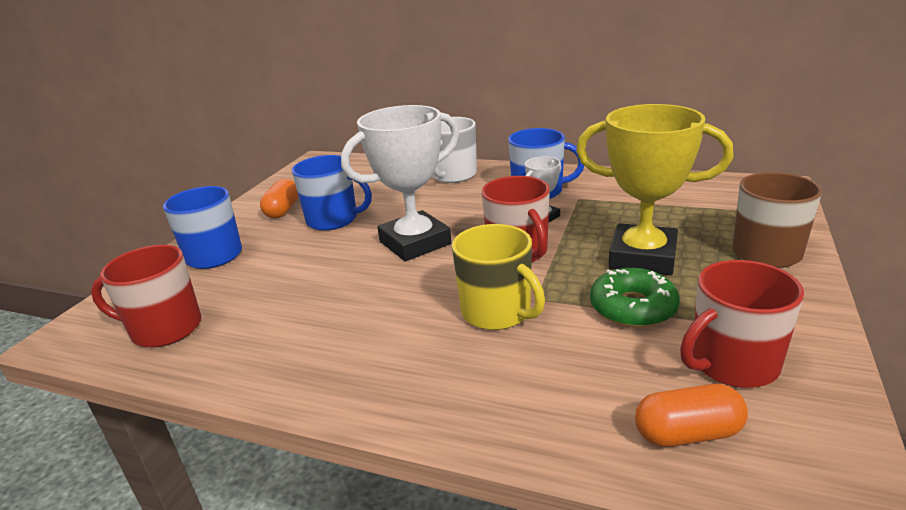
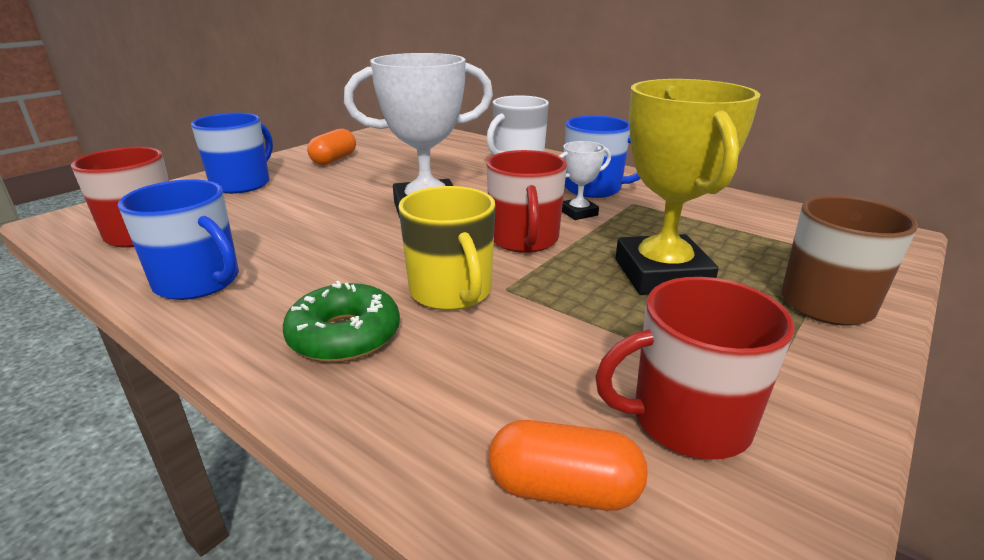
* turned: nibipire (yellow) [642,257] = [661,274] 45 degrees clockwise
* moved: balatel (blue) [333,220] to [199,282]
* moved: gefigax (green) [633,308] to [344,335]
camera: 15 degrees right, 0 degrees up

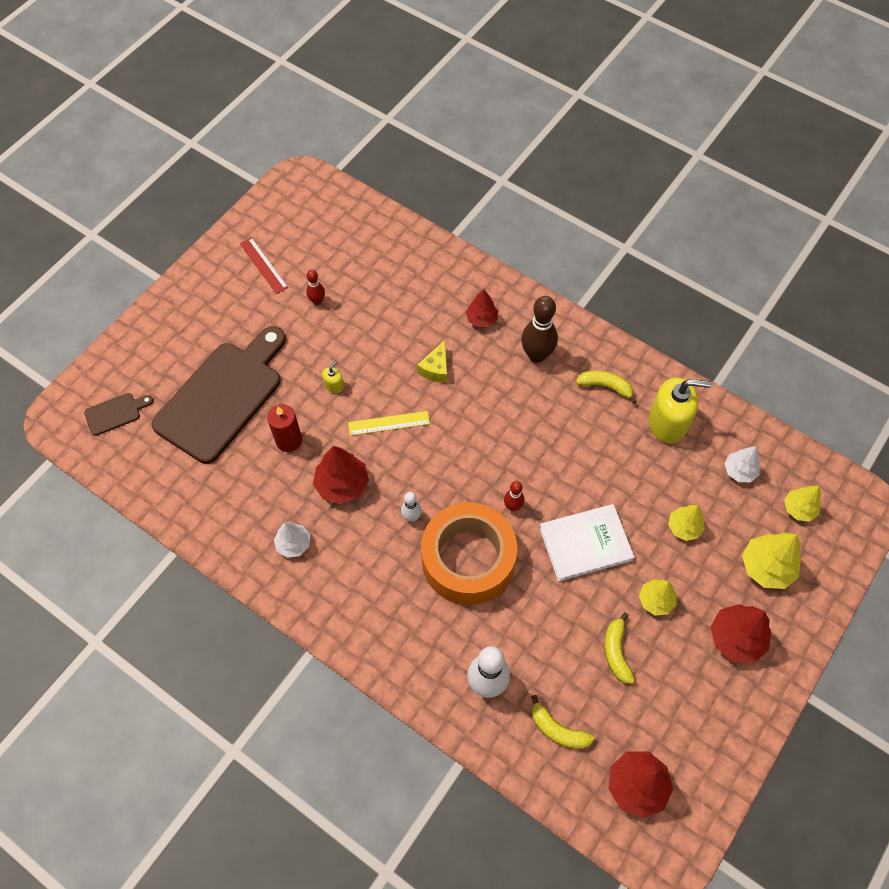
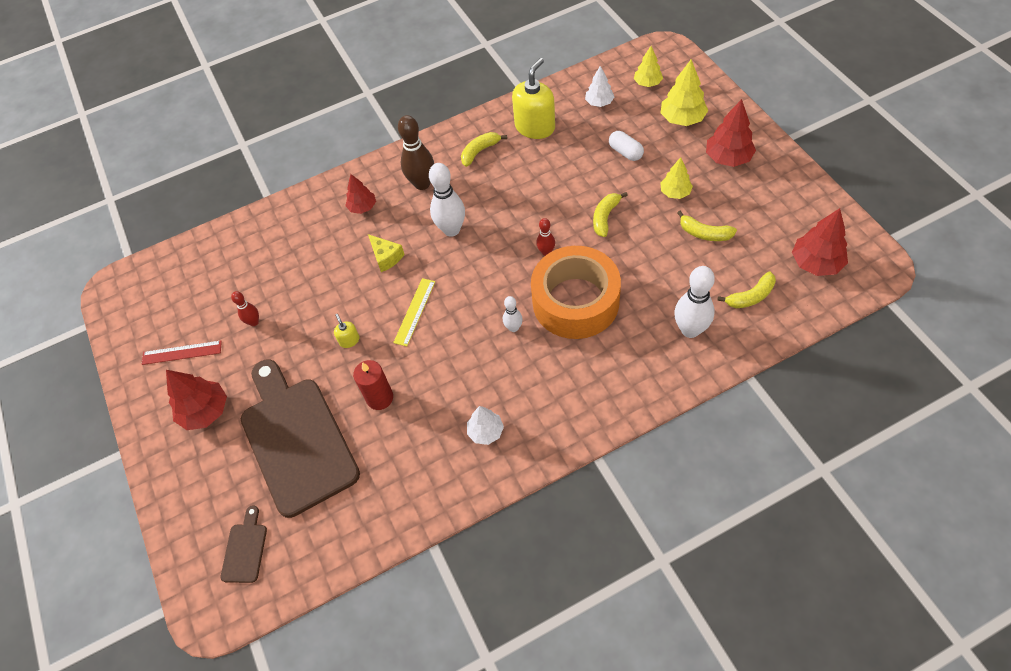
* moved: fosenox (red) [342,484] to [205,411]
* replaced: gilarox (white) [585,543] to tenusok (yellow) [605,217]
* replaced: fosenox (yellow) [684,527] to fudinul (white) [625,152]
* added: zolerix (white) [451,230]
camera: 55 degrees left, 5 degrees down

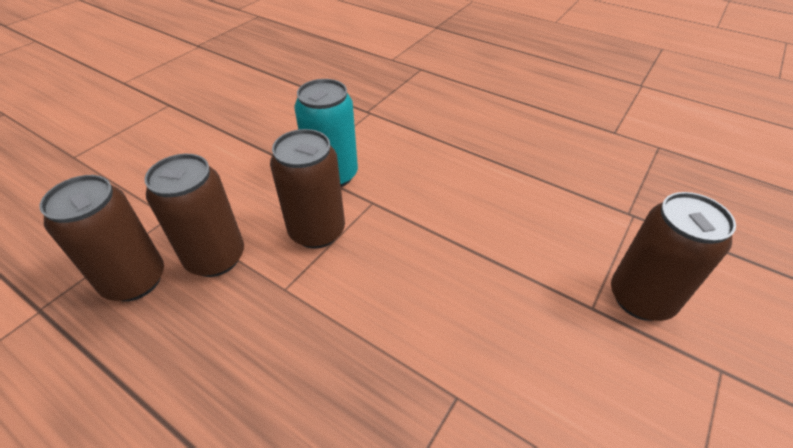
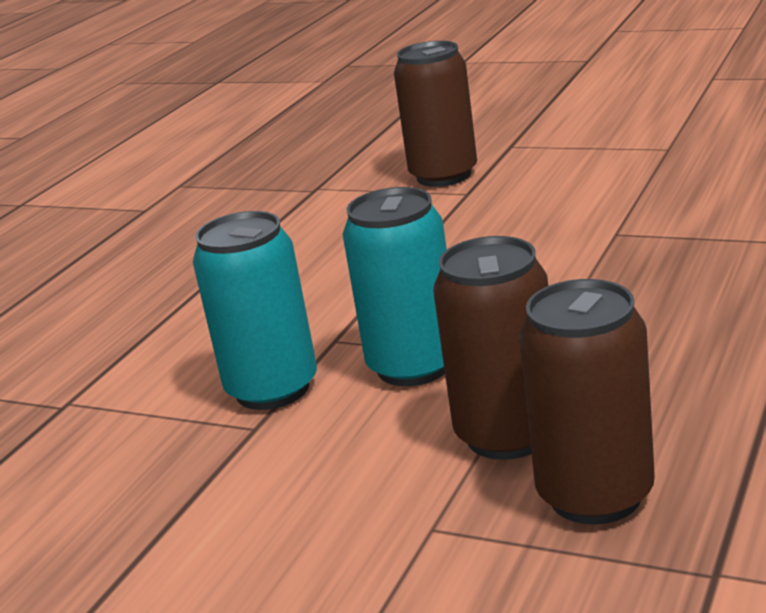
* recoloured: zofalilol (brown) [317,231] to zofalilol (turquoise) [414,366]
camera: 95 degrees left, 20 degrees down

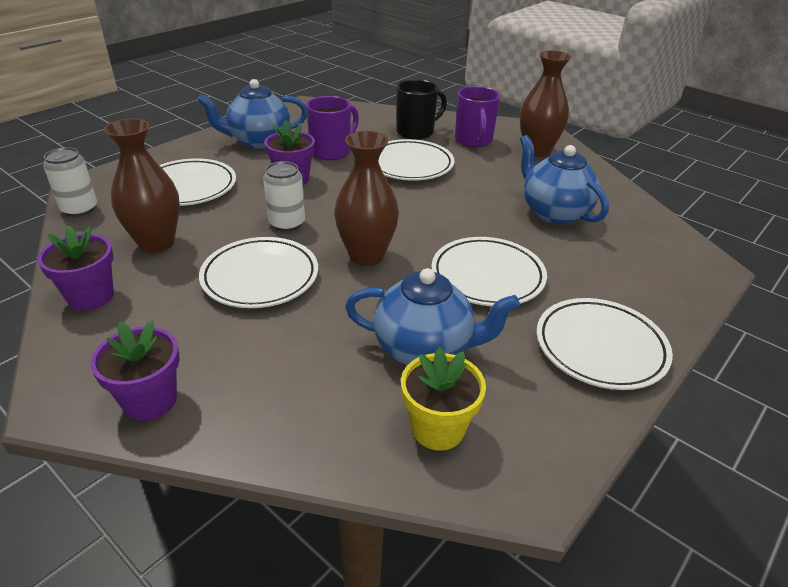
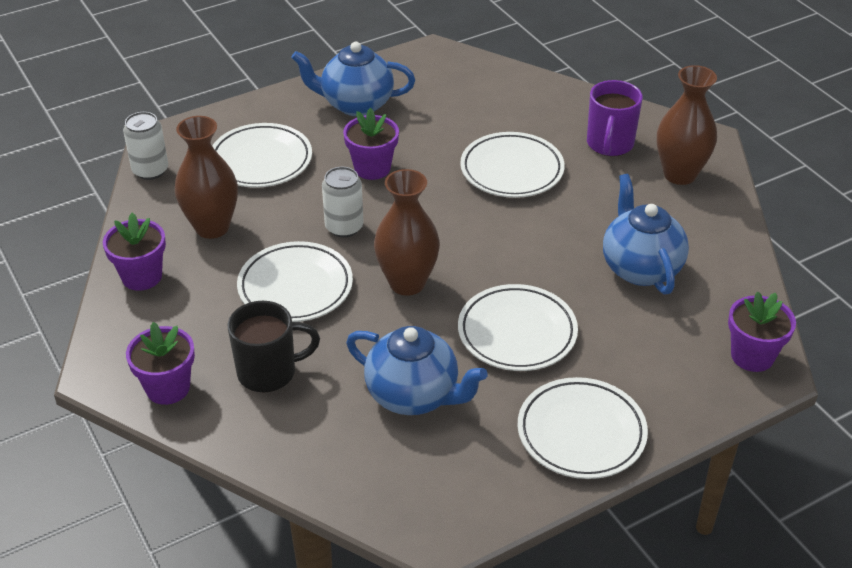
* moved: balatel (black) [416,132] to [269,372]
* removed: balatel (purple) [331,151]
* removed: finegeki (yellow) [438,428]
* added: finegeki (purple) [752,356]
camera: 20 degrees right, 5 degrees up

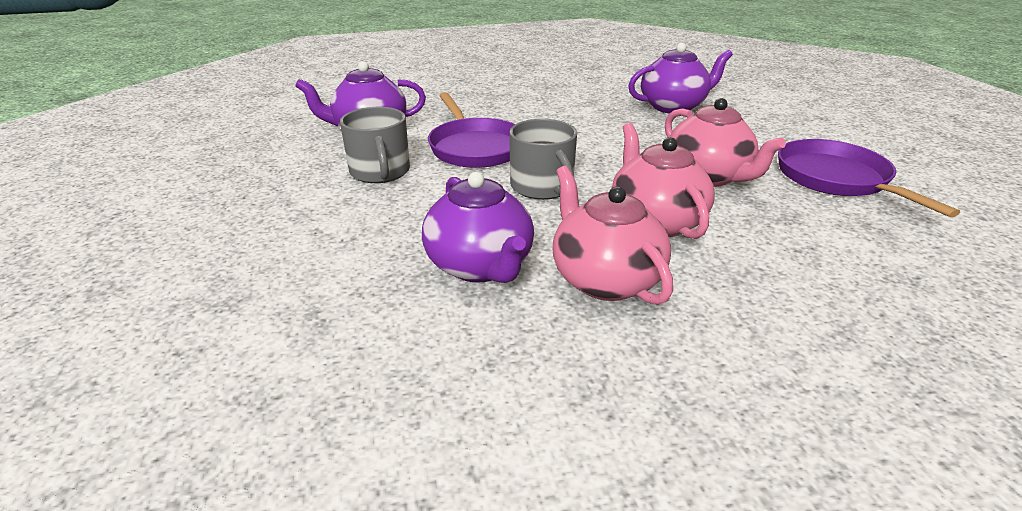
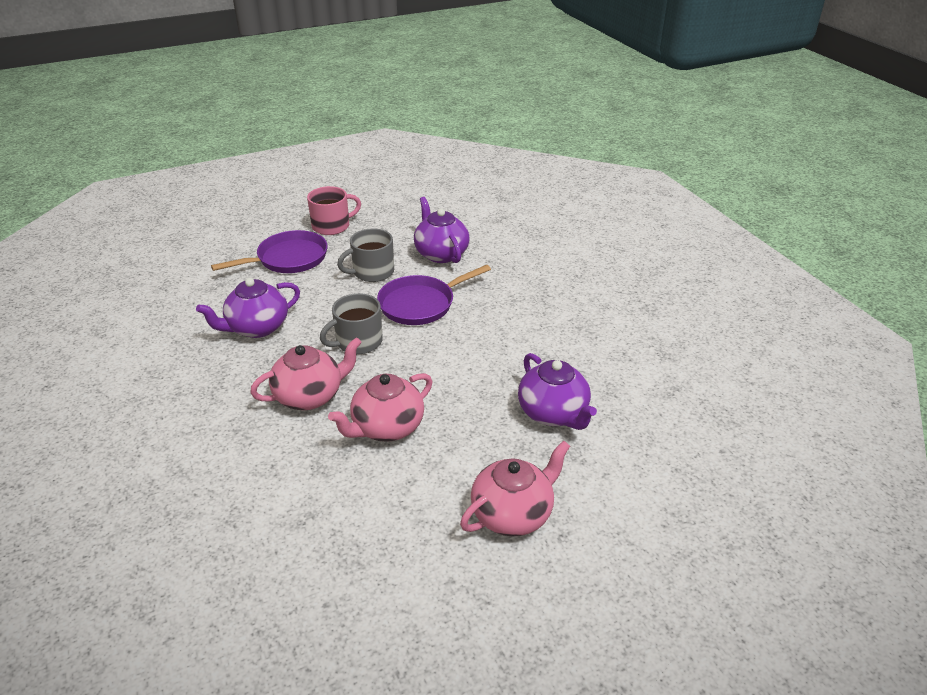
* moved: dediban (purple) [836,179] to [288,259]
* moved: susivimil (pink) [605,279] to [513,514]
* added: balatel (pink) [332,226]
camera: 80 degrees right, 5 degrees up

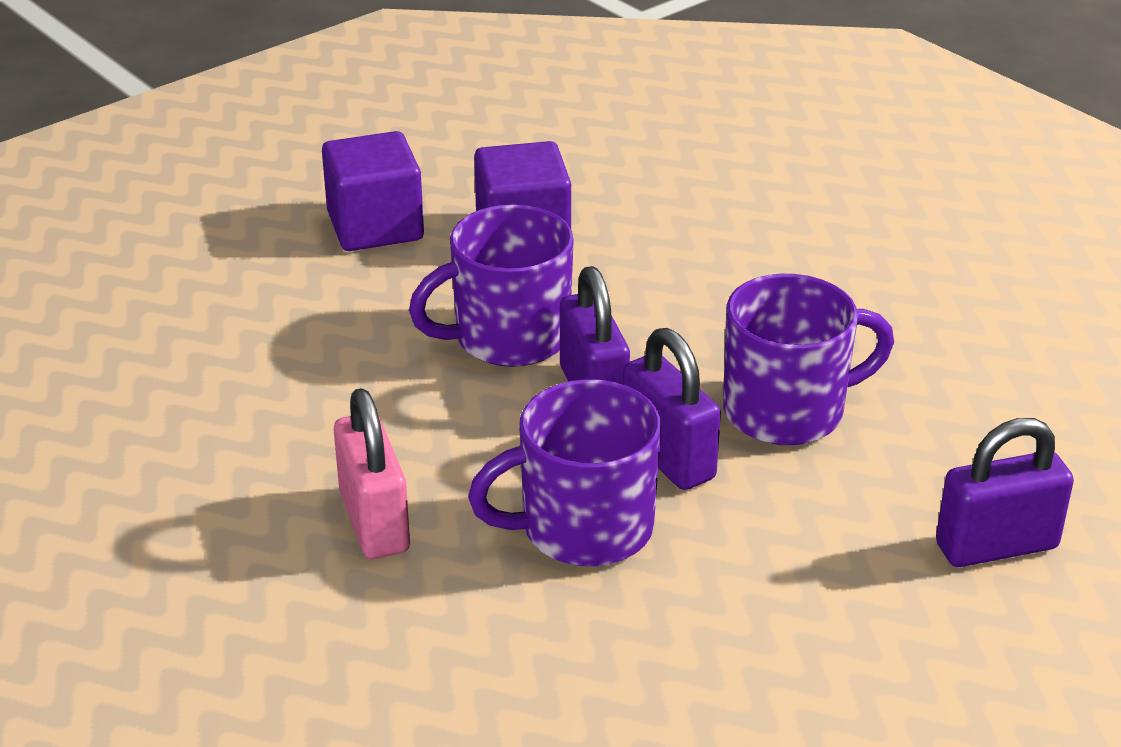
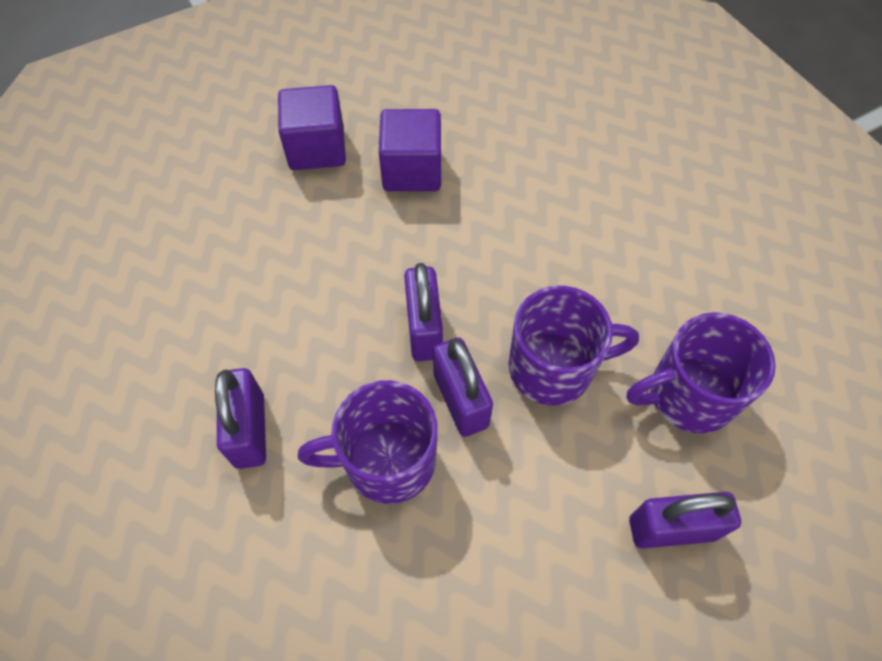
* moved: balatel (purple) [508,338] to [688,395]
* recoloured: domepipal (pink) [374,522] to domepipal (purple) [250,430]
camera: 10 degrees right, 25 degrees up

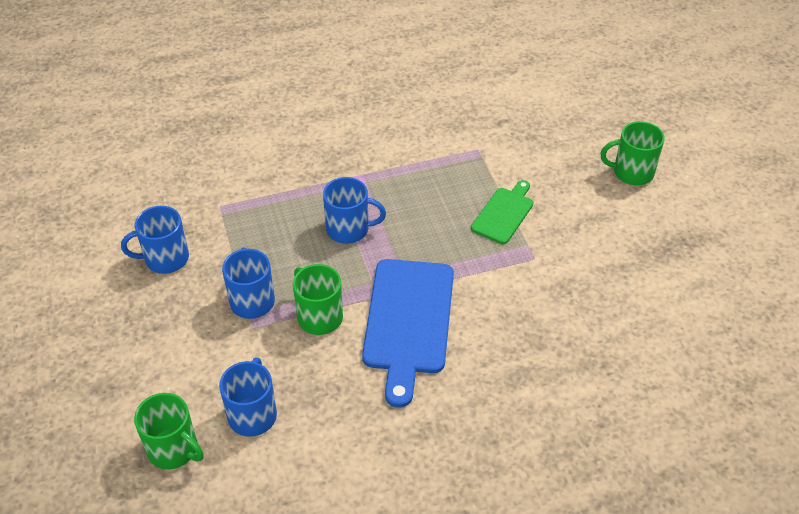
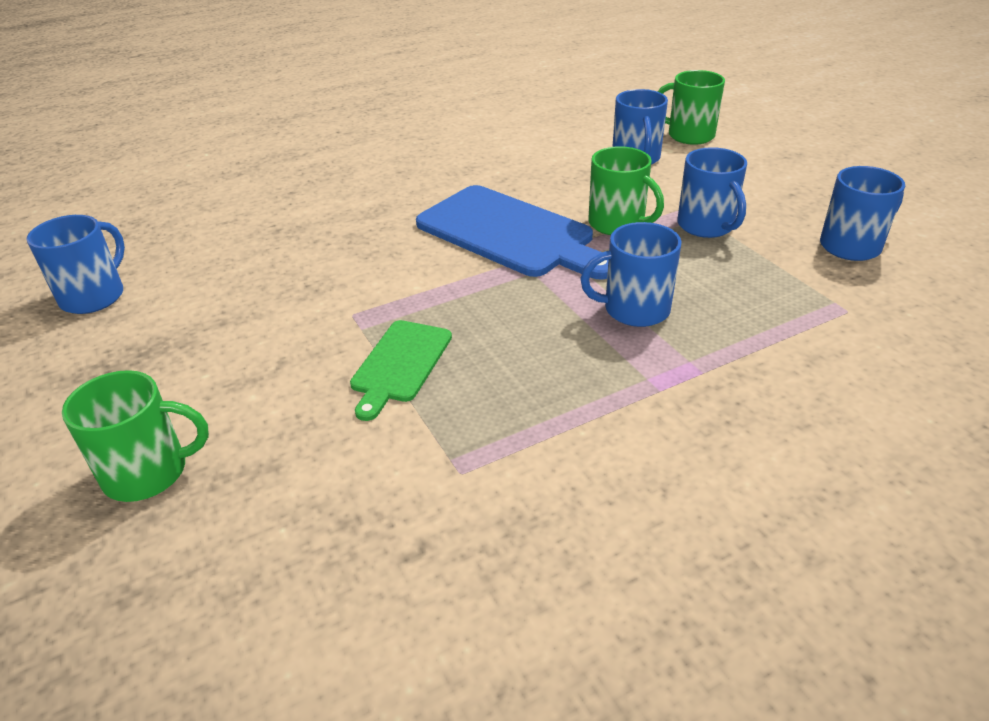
* turned: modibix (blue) [408,321] = [510,233] 135 degrees clockwise
* added: balatel (blue) [94,296]
camera: 170 degrees right, 10 degrees down

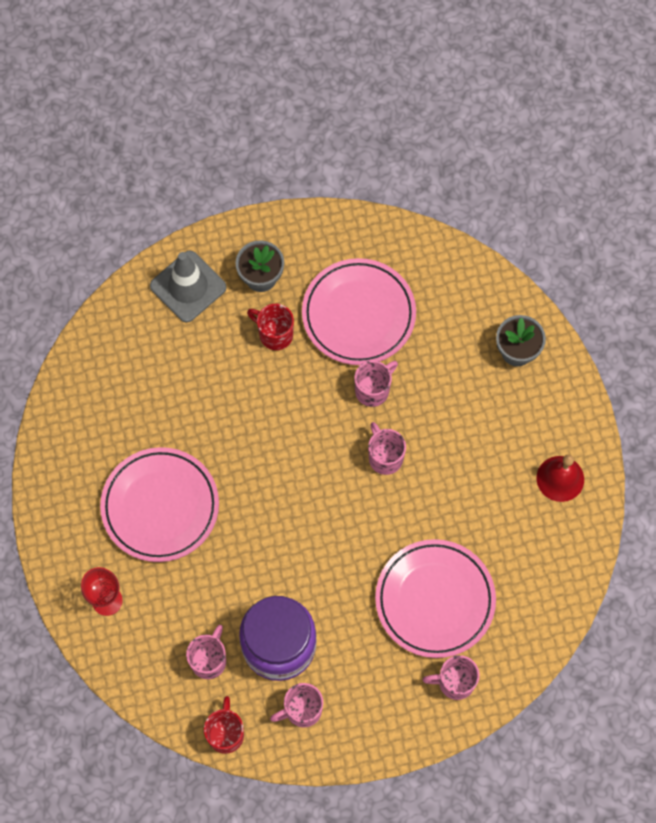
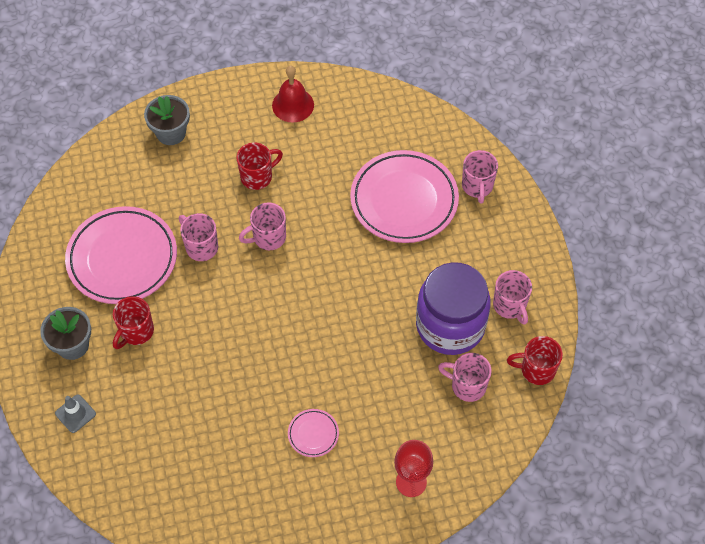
* resized: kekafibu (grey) [188,286] = [75,413] x0.51
* resized: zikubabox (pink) [160,506] = [313,434] x0.43
* added: balatel (red) [257,176]
camera: 90 degrees left, 10 degrees down

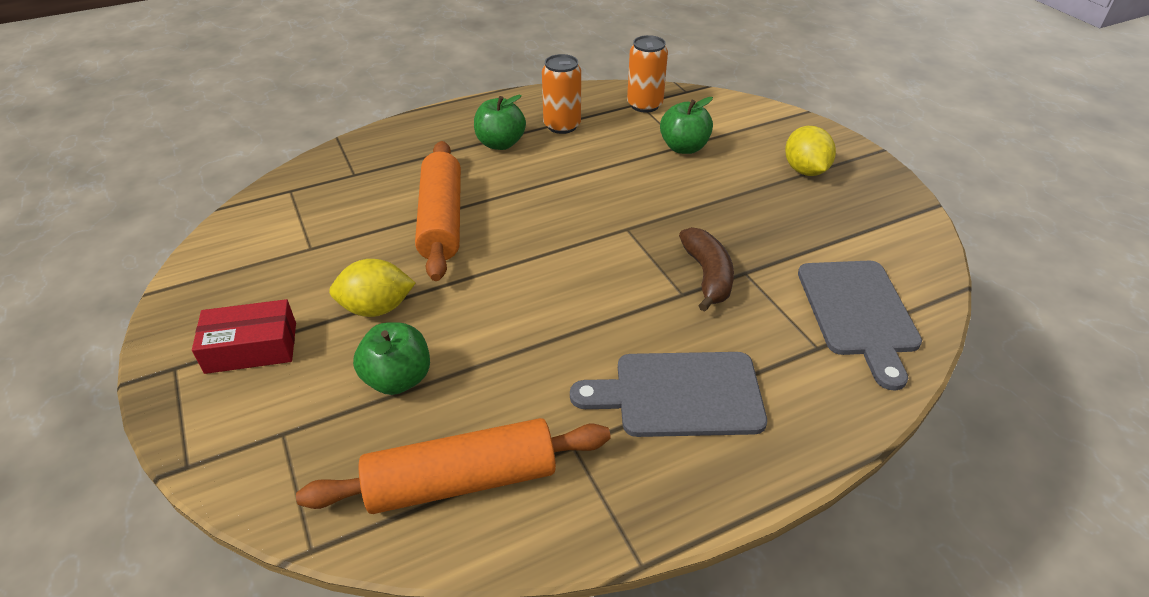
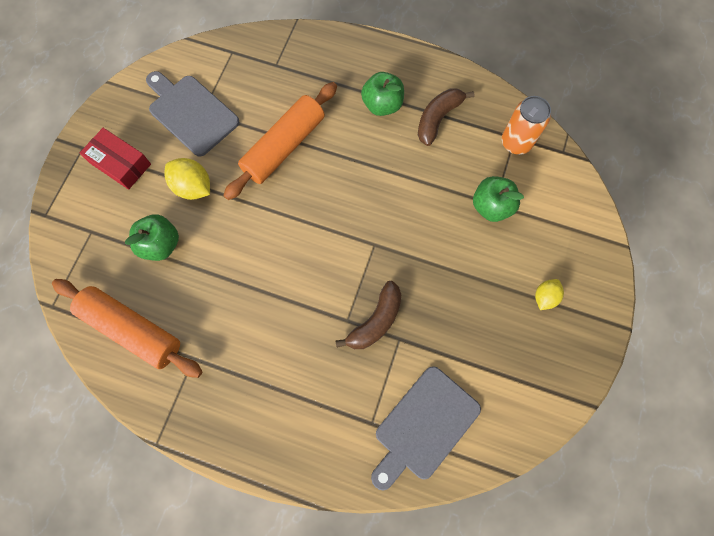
* replaced: zofalilol (orange) [562,126] to tenusok (brown) [438,119]
* resized: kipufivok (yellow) [805,170] = [544,297] x0.63
* moved: modibix (grey) [679,394] to [191,113]
camera: 45 degrees right, 30 degrees up

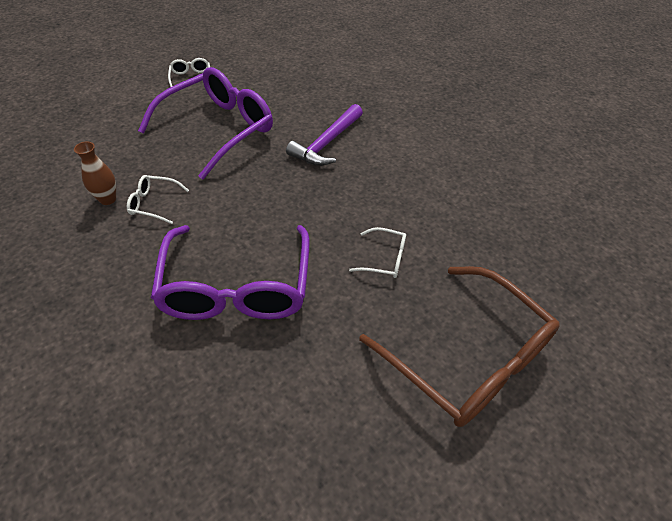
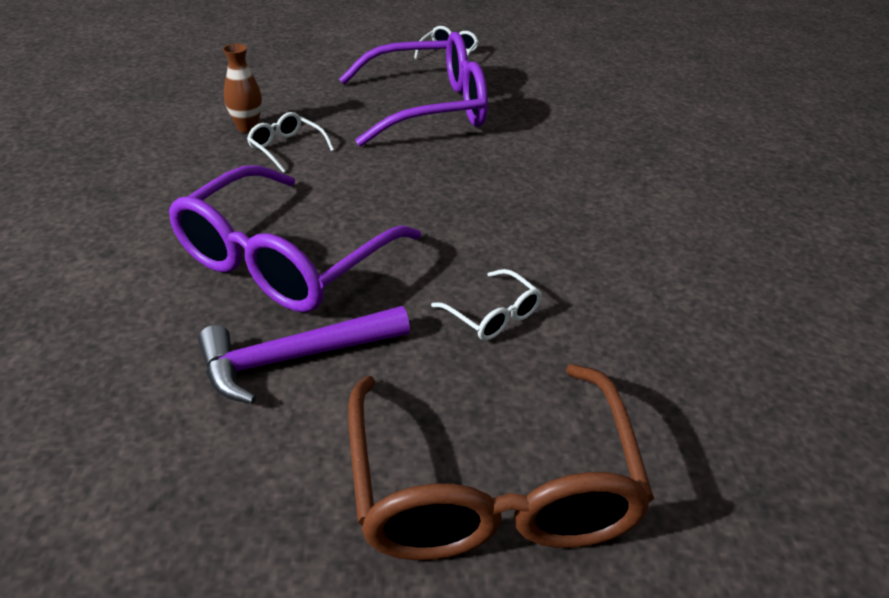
* moved: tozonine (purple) [327,143] to [295,358]
camera: 35 degrees right, 10 degrees down

